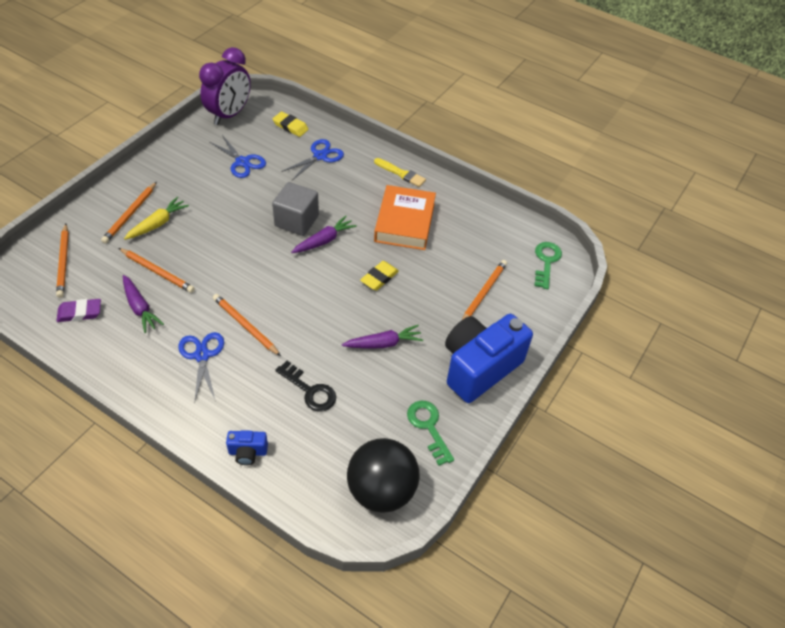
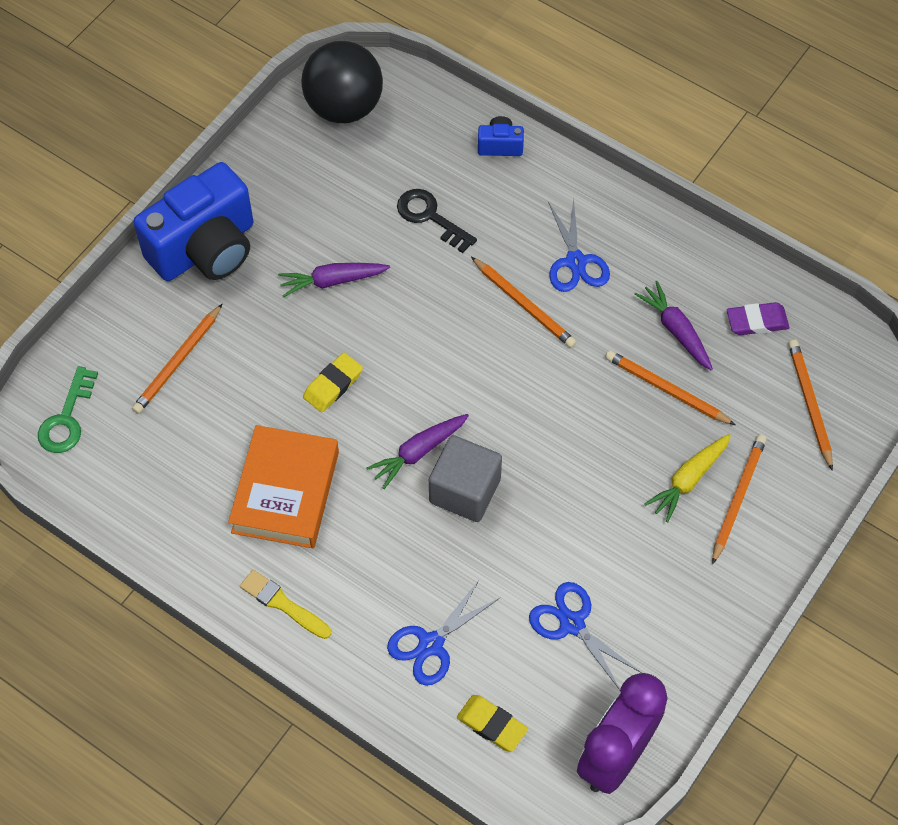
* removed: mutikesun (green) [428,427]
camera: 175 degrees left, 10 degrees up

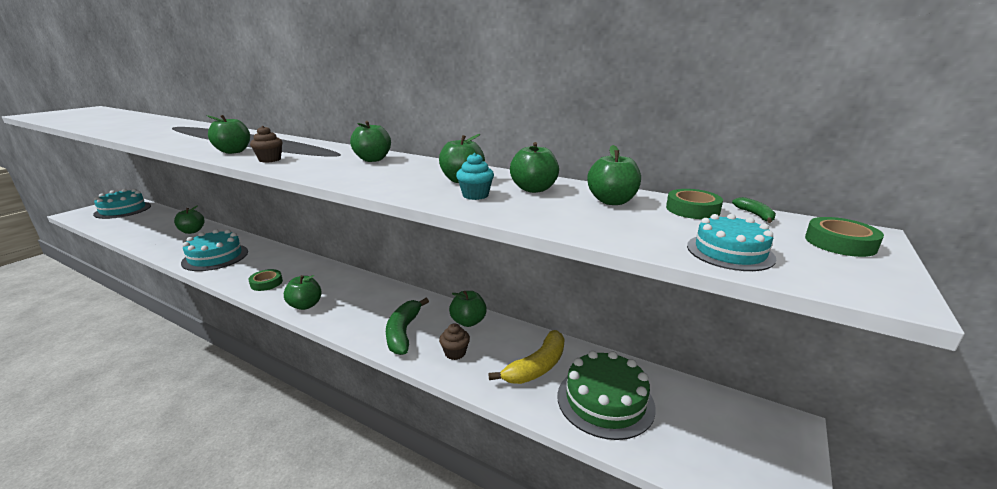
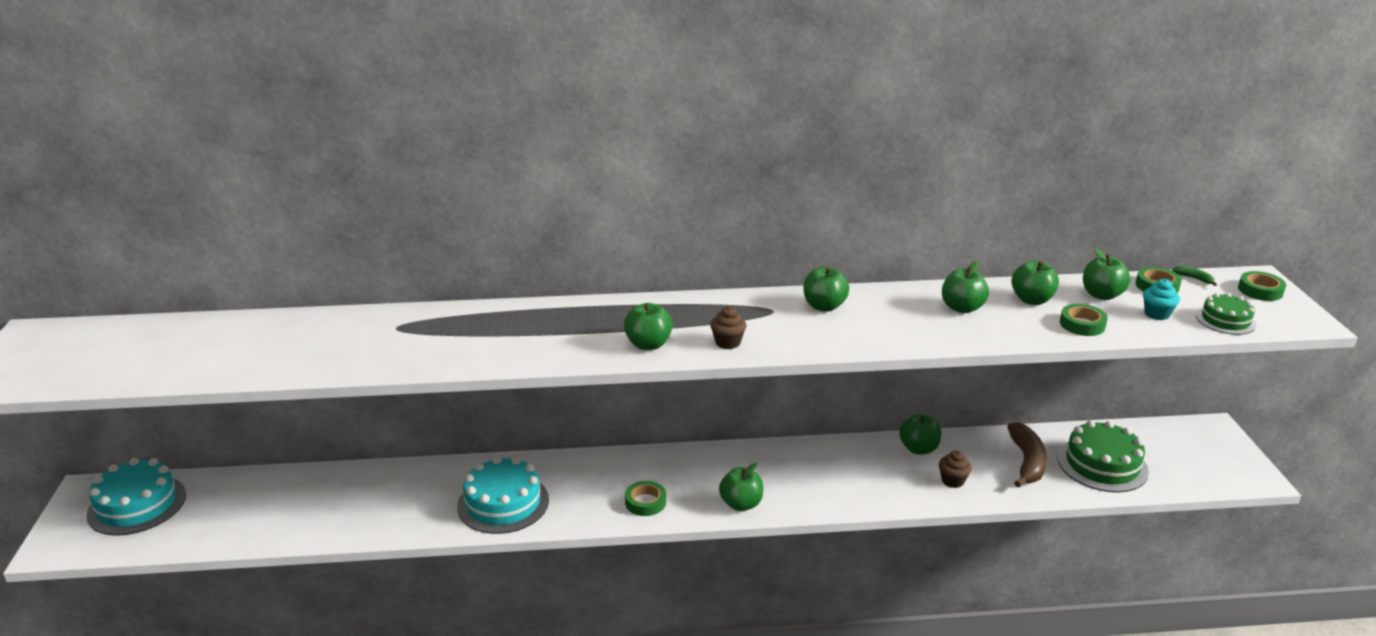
* moved: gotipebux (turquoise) [475,195] to [1157,314]
* removed: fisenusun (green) [192,231]
* recoloured: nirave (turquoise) [730,252] to nirave (green) [1225,320]
* removed: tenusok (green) [403,332]
* recoloured: tenusok (yellow) [537,367] to tenusok (brown) [1027,462]
* added: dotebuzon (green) [1082,324]
camera: 35 degrees left, 5 degrees up

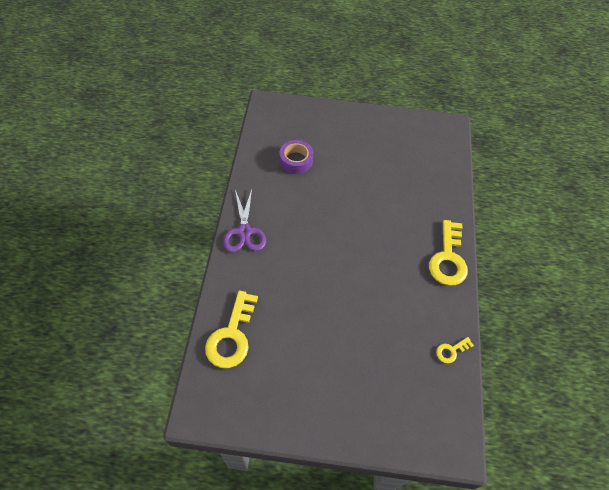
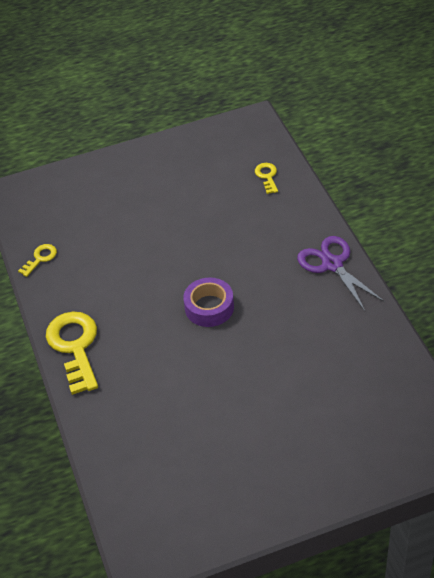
* moved: dotebuzon (purple) [296,160] to [209,307]
* resized: mutikesun (yellow) [231,336] = [267,176] x0.48
camera: 160 degrees right, 10 degrees down

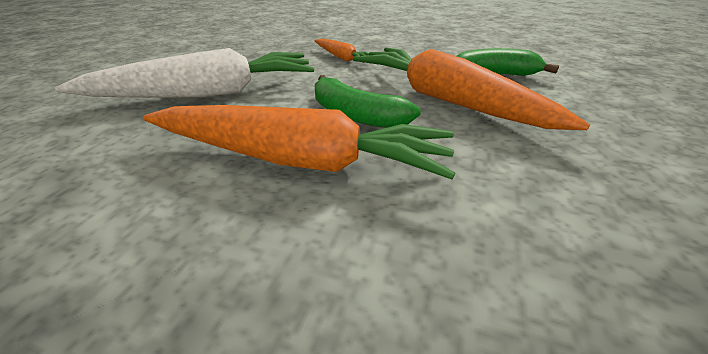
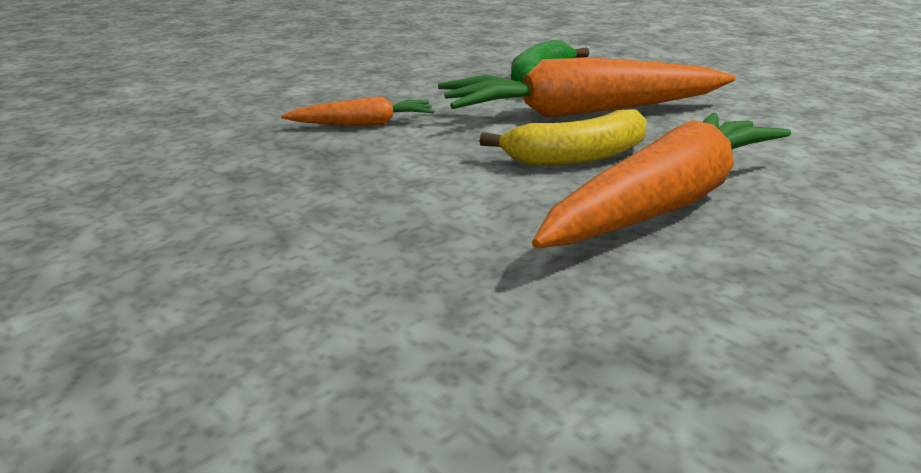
* removed: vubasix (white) [207,93]
* recoloured: tenusok (green) [356,115] to tenusok (yellow) [577,157]
camera: 60 degrees left, 10 degrees down

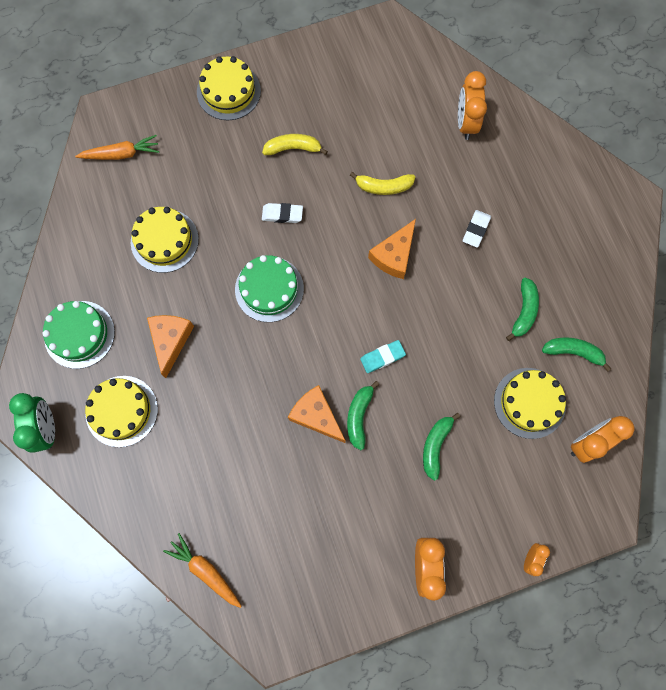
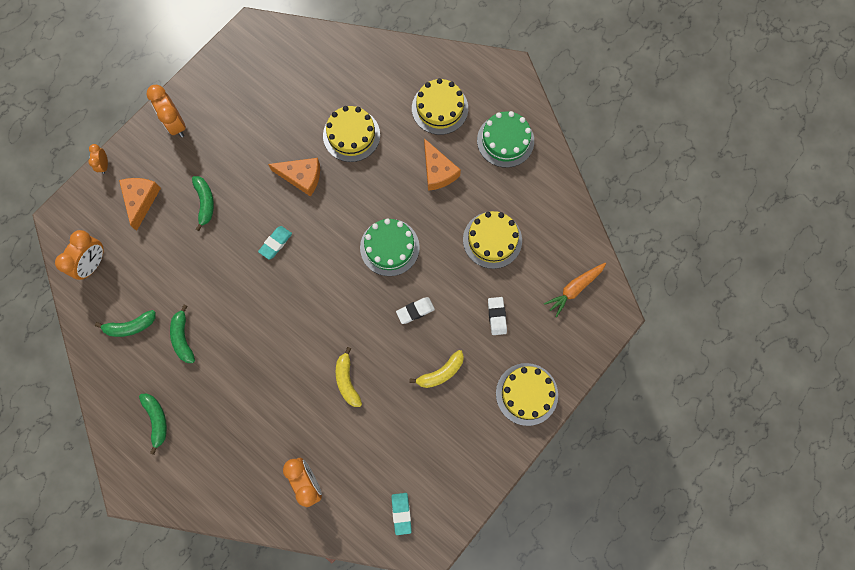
* turned: tenusok (yellow) [383,187] = [347,381] 75 degrees counterclockwise
* moved: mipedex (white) [476,230] to [497,316]
* moved: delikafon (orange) [394,255] to [141,200]
* moved: nirave (yellow) [529,403] to [351,135]
* moved: tenusok (green) [359,416] to [157,420]
* removed: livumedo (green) [47,428]
* removed: vubasix (orange) [205,570]
* added: mipedex (turquoise) [401,513]
camera: 150 degrees right, 0 degrees up

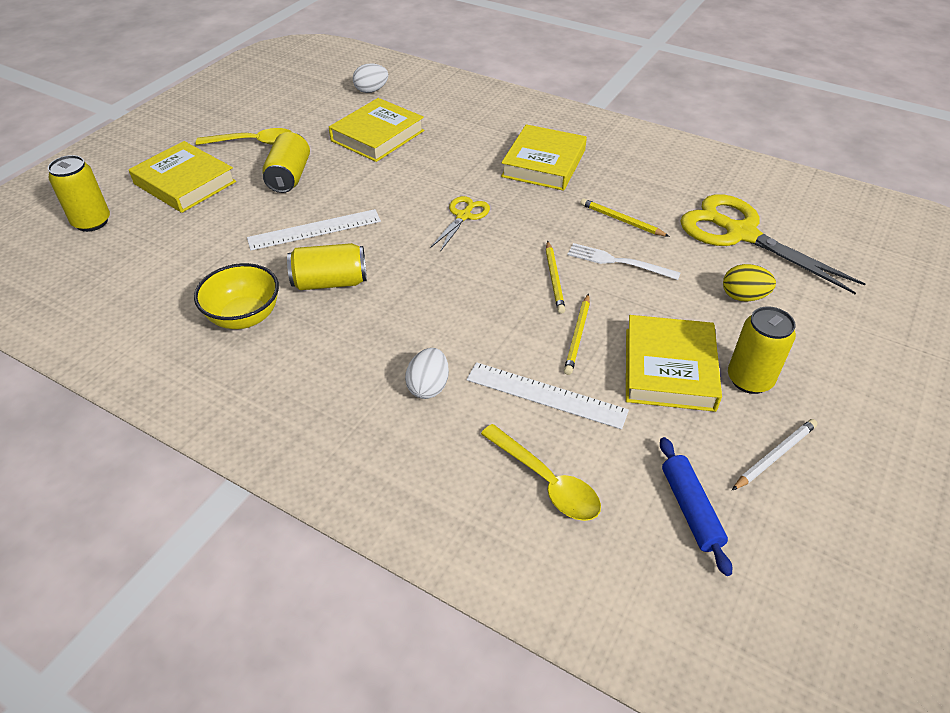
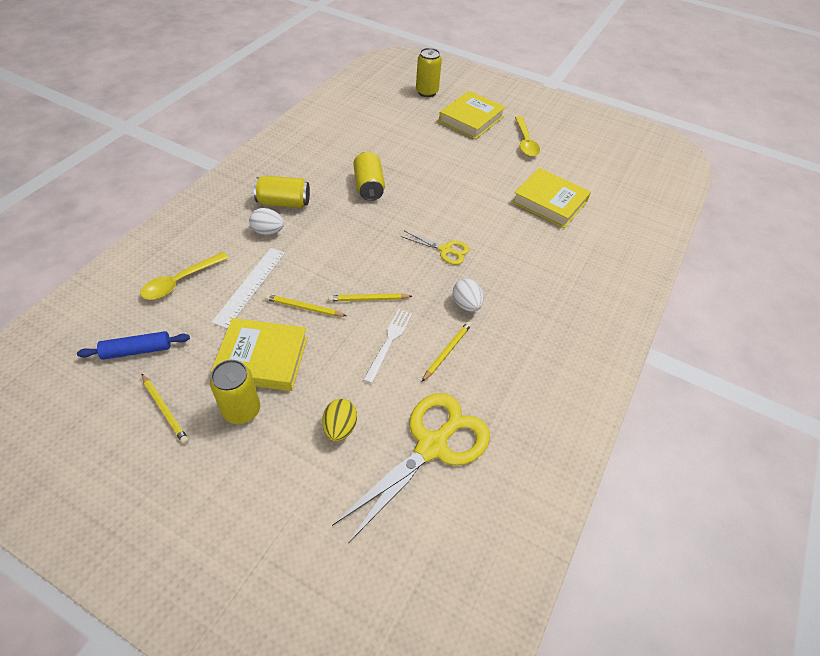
* moved: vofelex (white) [371,90] to [466,304]
* removed: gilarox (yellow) [544,163]
* moved: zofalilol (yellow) [289,177] to [284,203]
* removed: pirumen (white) [314,229]
* removed: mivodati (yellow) [244,317]
* recoloured: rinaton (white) [775,456] to rinaton (yellow) [165,410]
camera: 85 degrees right, 5 degrees up

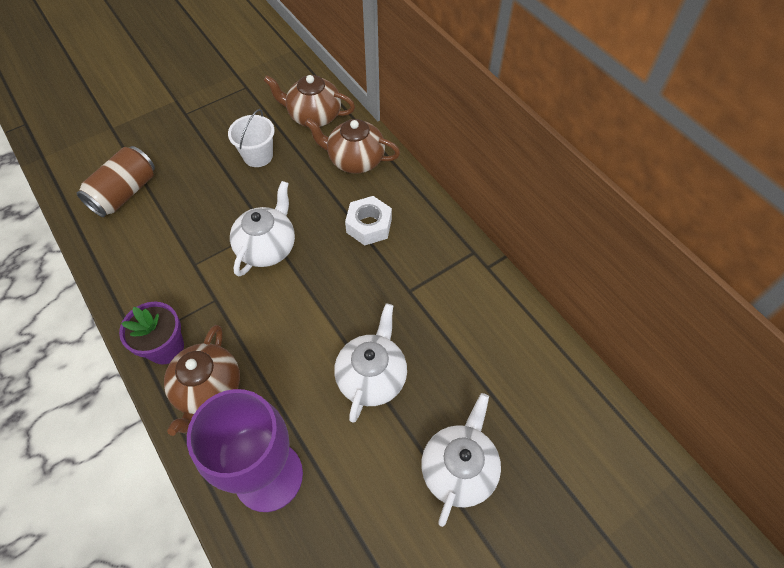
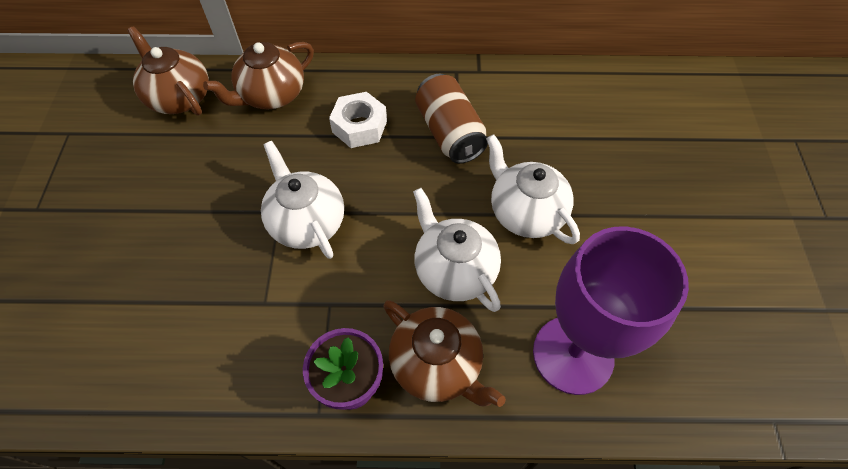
* turned: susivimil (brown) [313,116] = [179,97] 90 degrees clockwise
* removed: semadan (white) [258,156]
* moved: zofalilol (brown) [125,193] to [449,133]
* moved: susivimil (white) [459,469] to [454,270]
camera: 55 degrees left, 0 degrees up

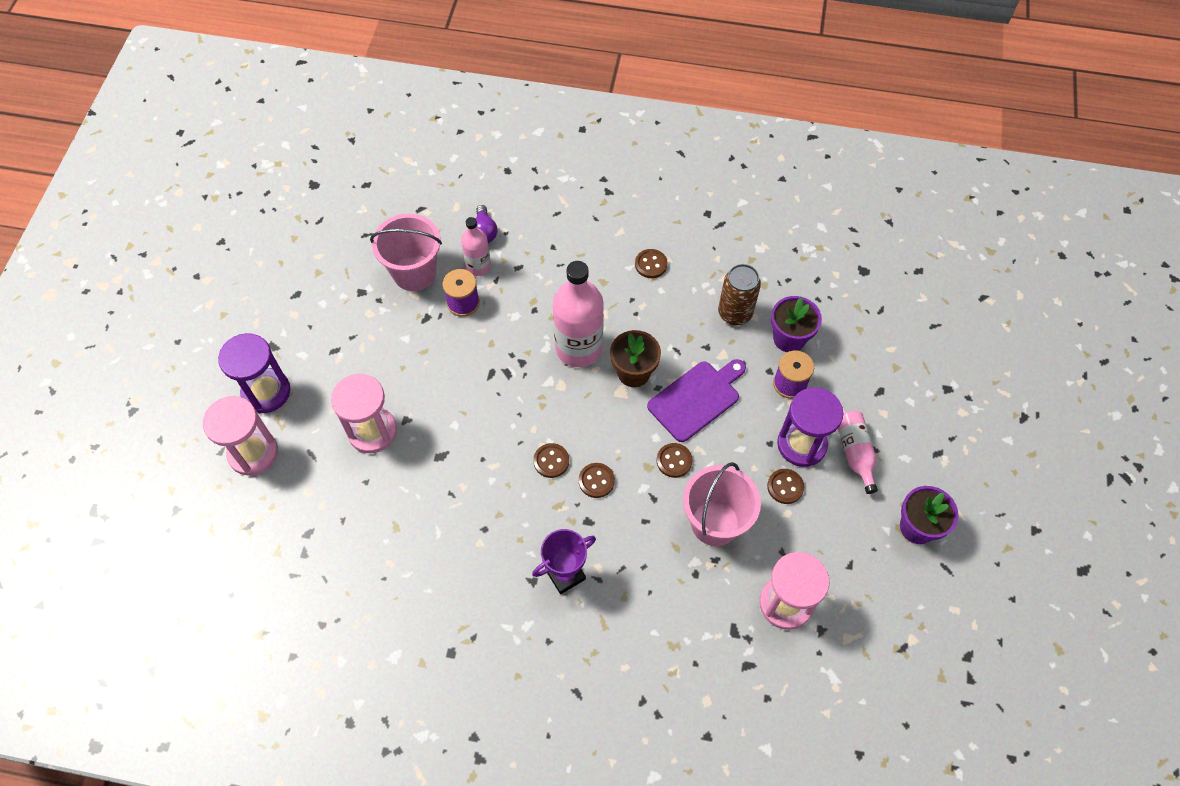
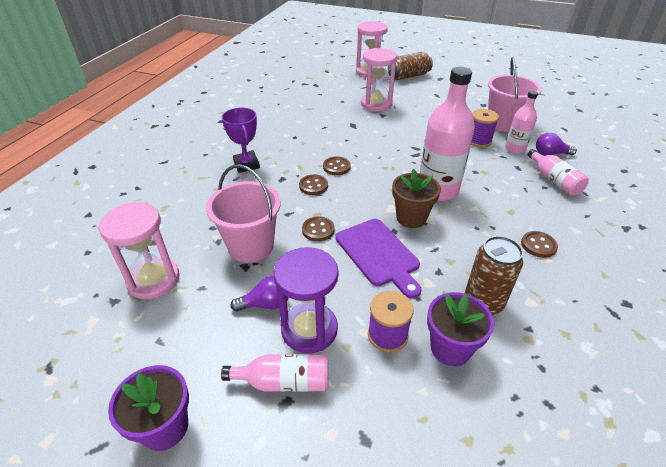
* replaced: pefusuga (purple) [266,392] to zofalilol (brown) [408,76]
* replaced: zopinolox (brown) [785,487] to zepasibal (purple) [266,304]
* added: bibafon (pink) [554,180]
camera: 100 degrees right, 20 degrees down

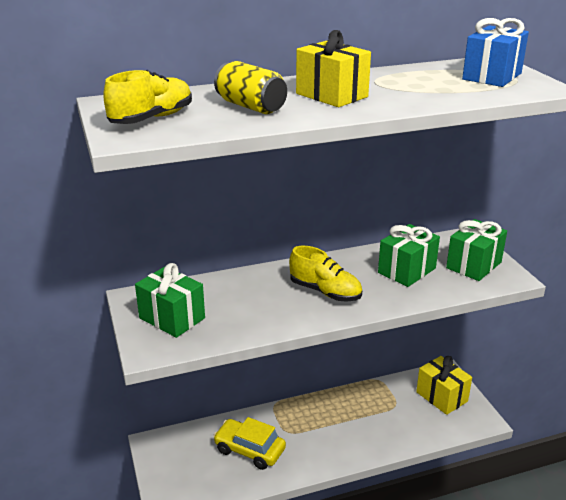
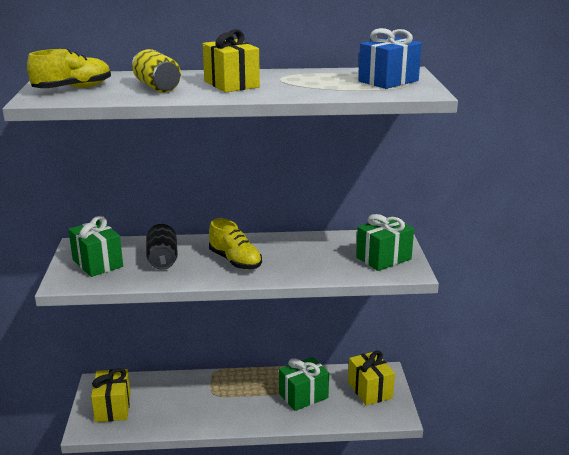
* moved: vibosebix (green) [407,270] to [303,396]
* removed: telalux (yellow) [249,450]
* added: zofalilol (black) [162,259]
* added: vibosebix (yellow) [113,407]
camera: 15 degrees right, 5 degrees down

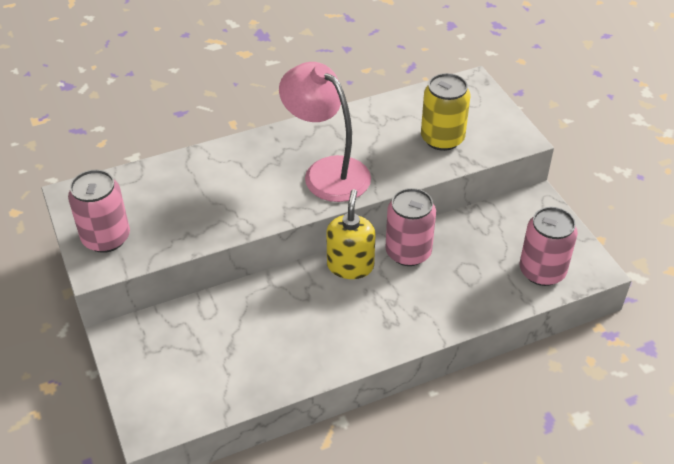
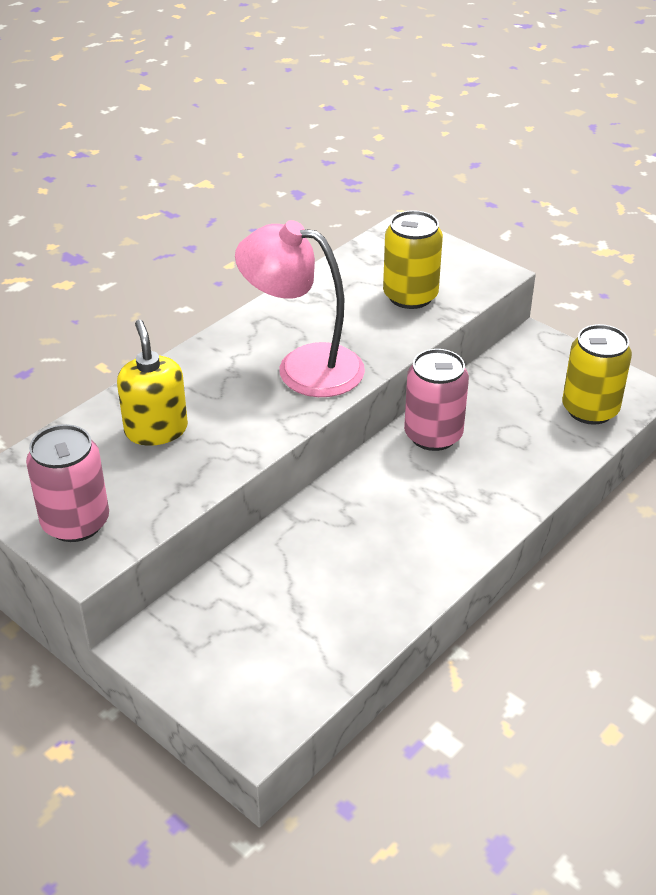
* moved: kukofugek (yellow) [350,266] to [156,430]
* recoloured: zofalilol (pink) [542,271] to zofalilol (yellow) [590,409]
camera: 25 degrees left, 5 degrees down

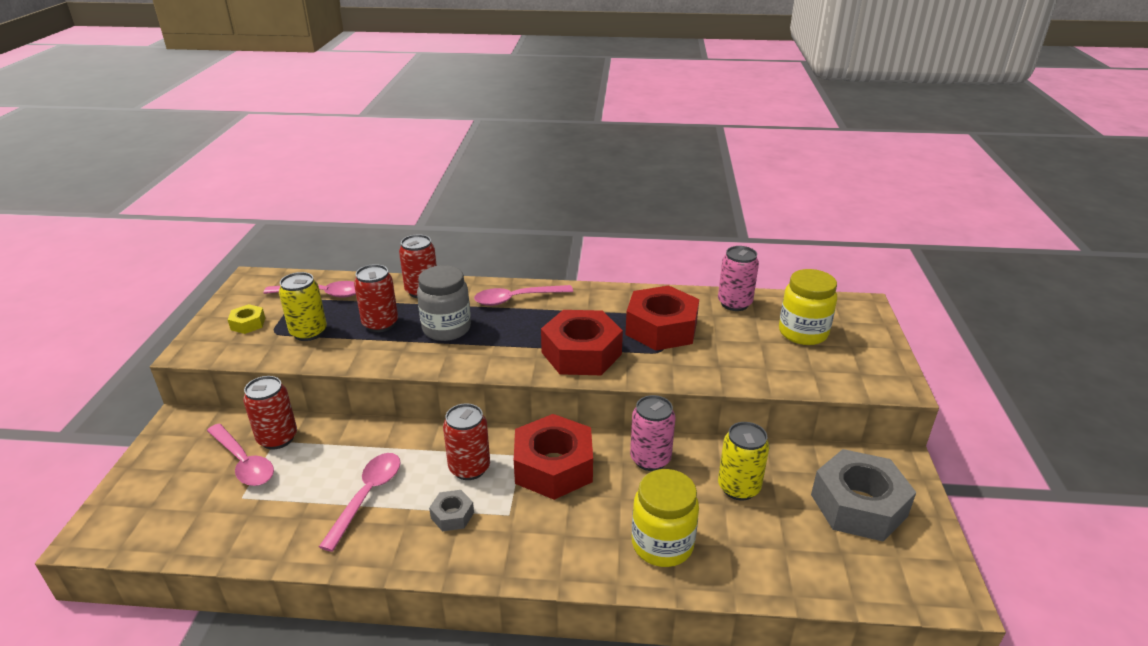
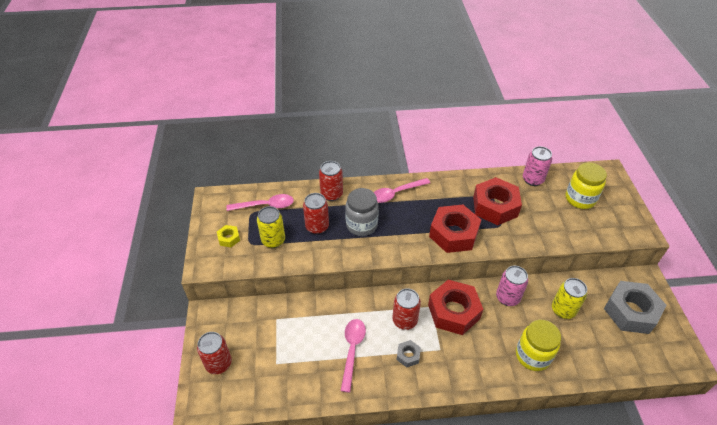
* moved: zofalilol (red) [277,438] to [218,363]
* removed: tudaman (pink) [243,462]
camera: 10 degrees left, 15 degrees up

